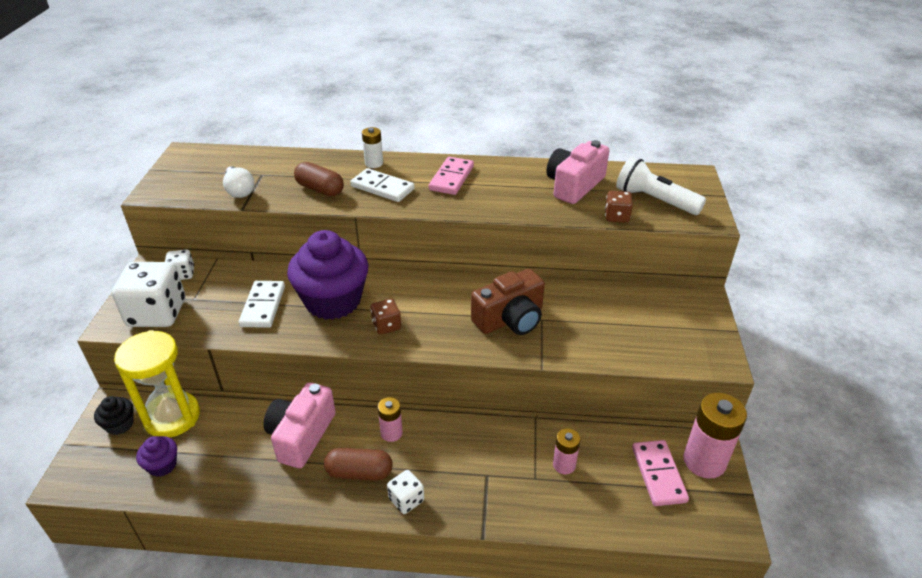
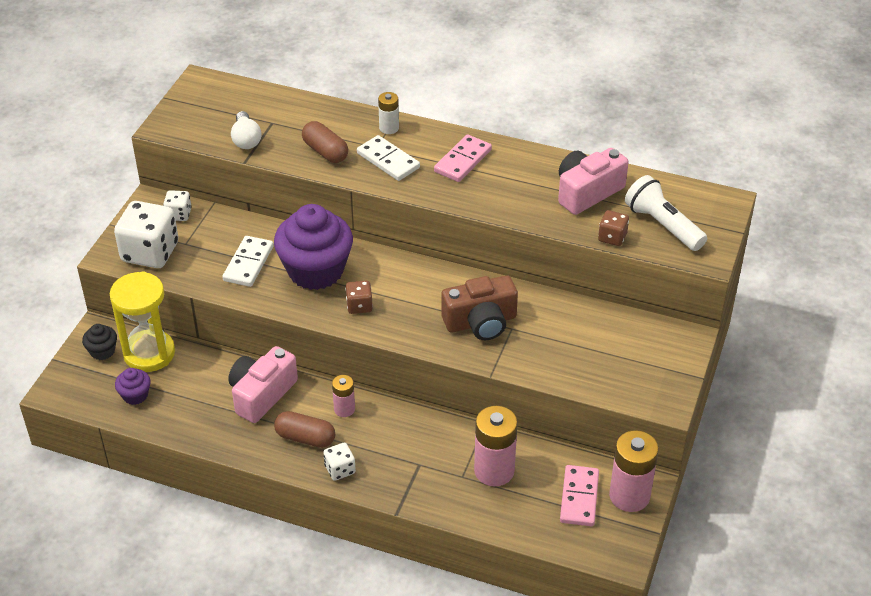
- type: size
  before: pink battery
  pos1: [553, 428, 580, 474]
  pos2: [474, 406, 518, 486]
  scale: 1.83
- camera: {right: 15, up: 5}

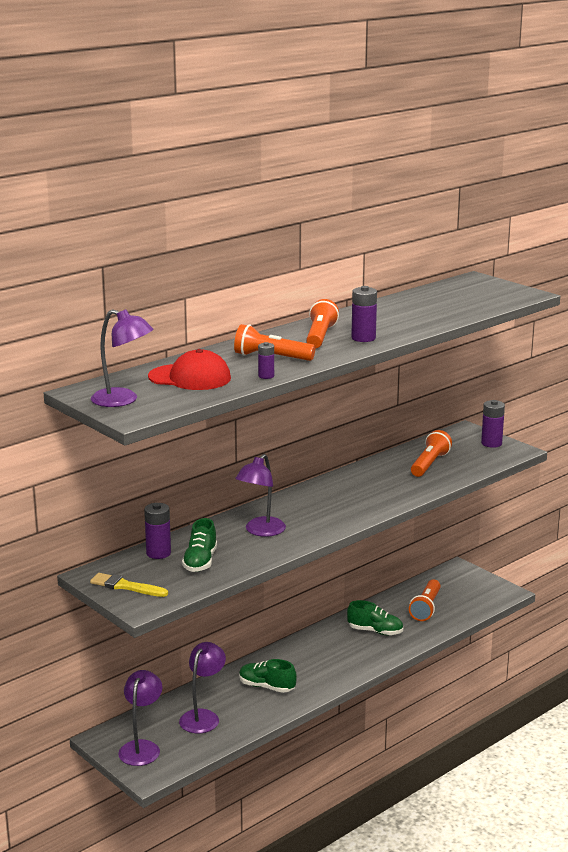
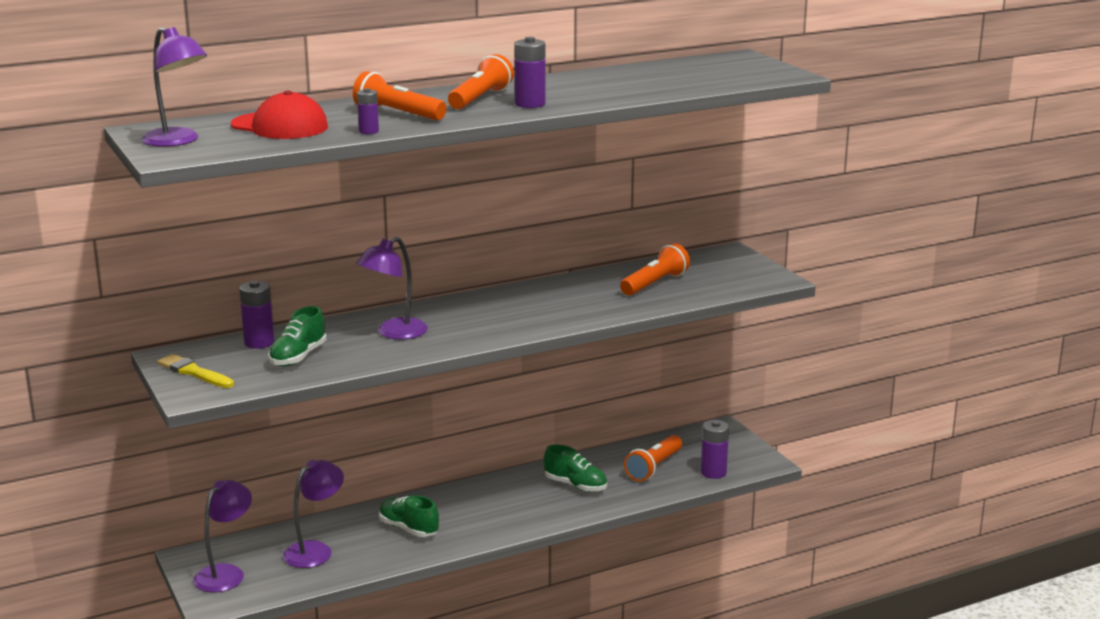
- type: relocated
  before: purple battery
  pos1: [481, 400, 505, 448]
  pos2: [701, 420, 729, 479]
- camera: {right: 15, up: 0}

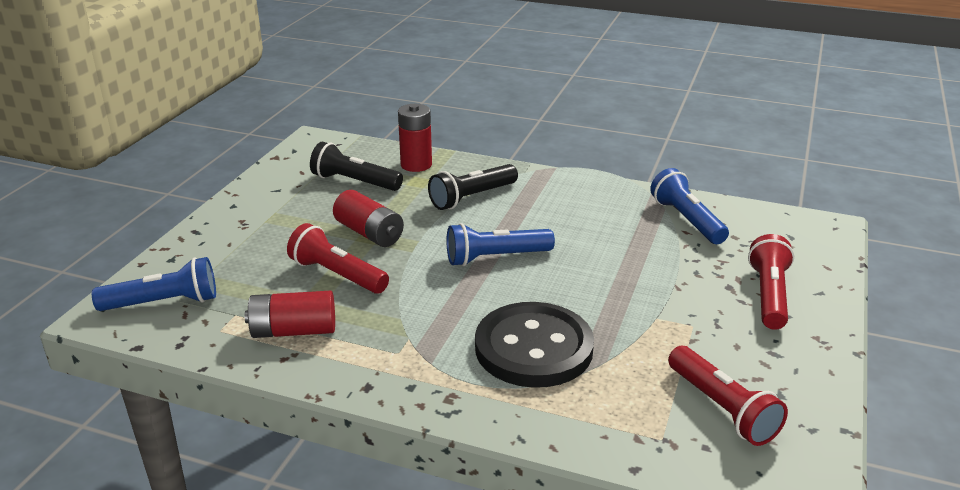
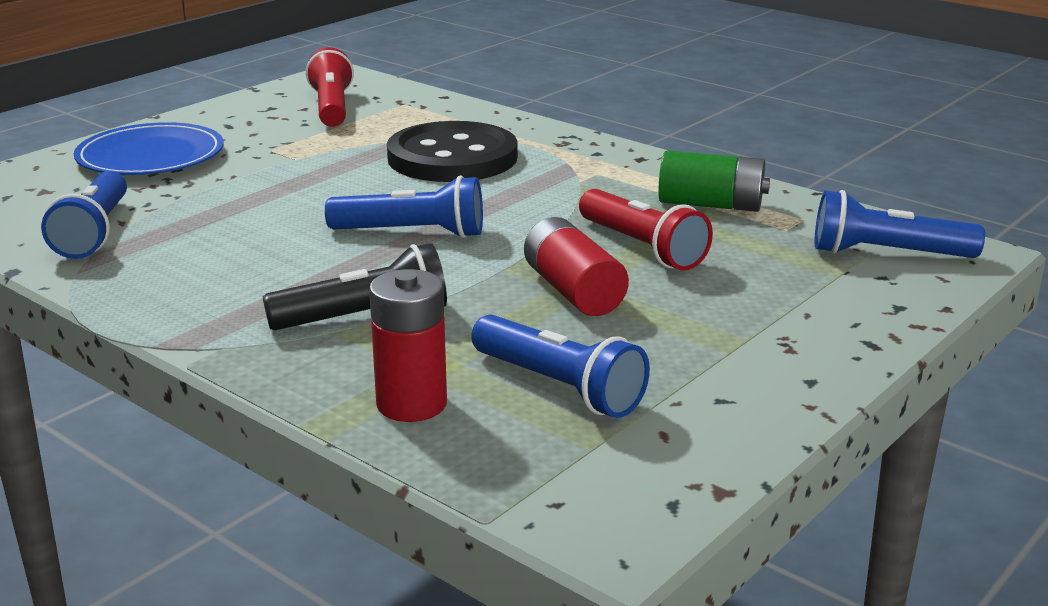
- type: colour
  before: black flashlight
  after: blue flashlight
  pos1: [310, 141, 403, 191]
  pos2: [471, 315, 650, 418]
- type: exchanged
  before: red flashlight
  after: blue plate
  pos1: [748, 234, 794, 330]
  pos2: [74, 122, 224, 175]
- type: colour
  before: red battery
  after: green battery
  pos1: [245, 291, 335, 338]
  pos2: [658, 150, 770, 212]
- camera: {right: -160, up: -5}

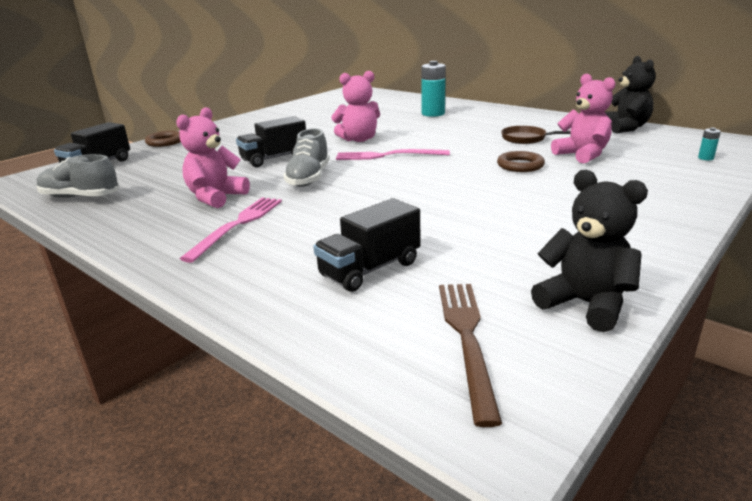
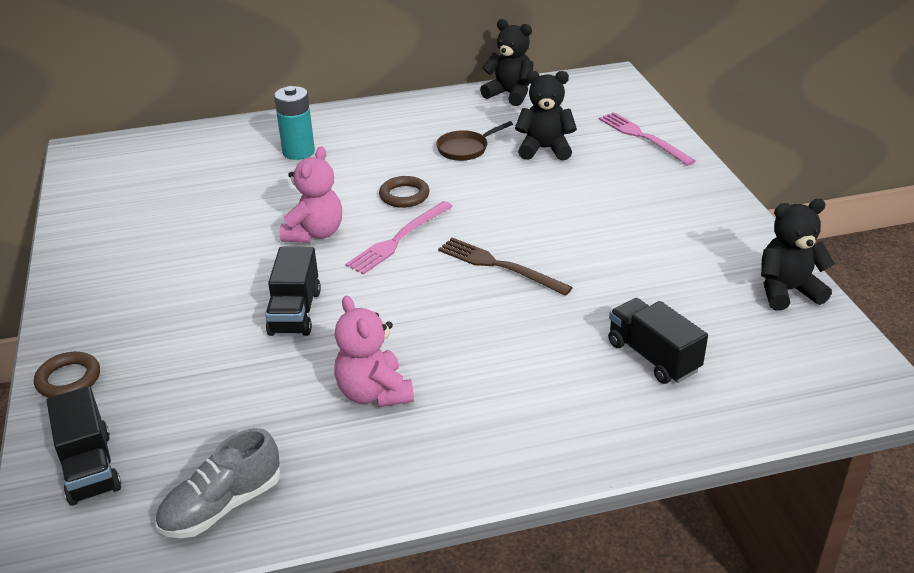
- type: colour
  before: pink teddy bear
  after: black teddy bear
  pos1: [551, 74, 615, 164]
  pos2: [515, 71, 577, 161]
- type: missing
  before: turquoise battery
  pos1: [698, 127, 721, 160]
- type: missing
  before: grey shoe
  pos1: [283, 128, 329, 187]
- type: relocated
  before: brown ring
  pos1: [497, 151, 545, 172]
  pos2: [379, 176, 430, 208]
- type: relocated
  before: pink fork
  pos1: [180, 197, 282, 263]
  pos2: [599, 112, 696, 166]
- type: spun
  before: black truck
  pos1: [313, 198, 420, 292]
  pos2: [608, 298, 708, 384]
  turn: 150
- type: relocated
  before: brown fork
  pos1: [439, 284, 502, 427]
  pos2: [438, 238, 573, 296]
- camera: {right: -55, up: 10}

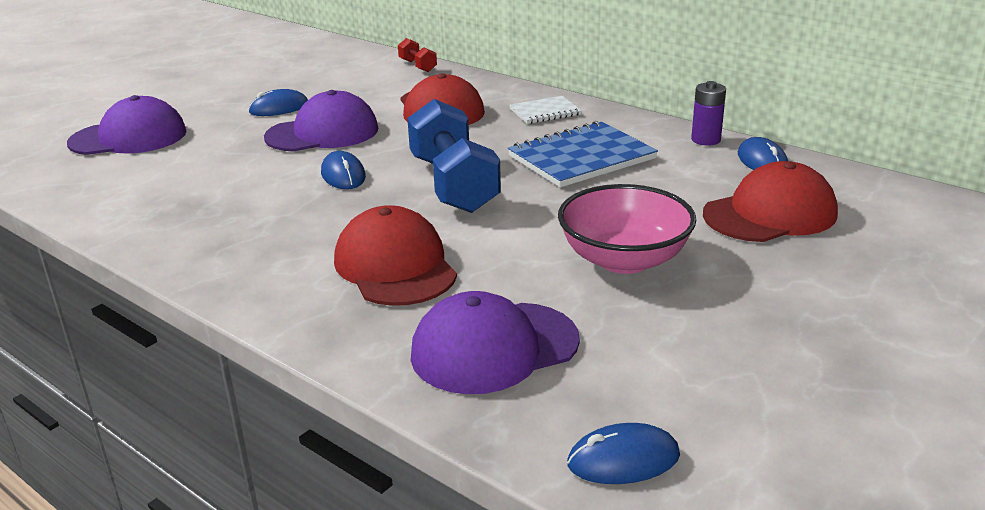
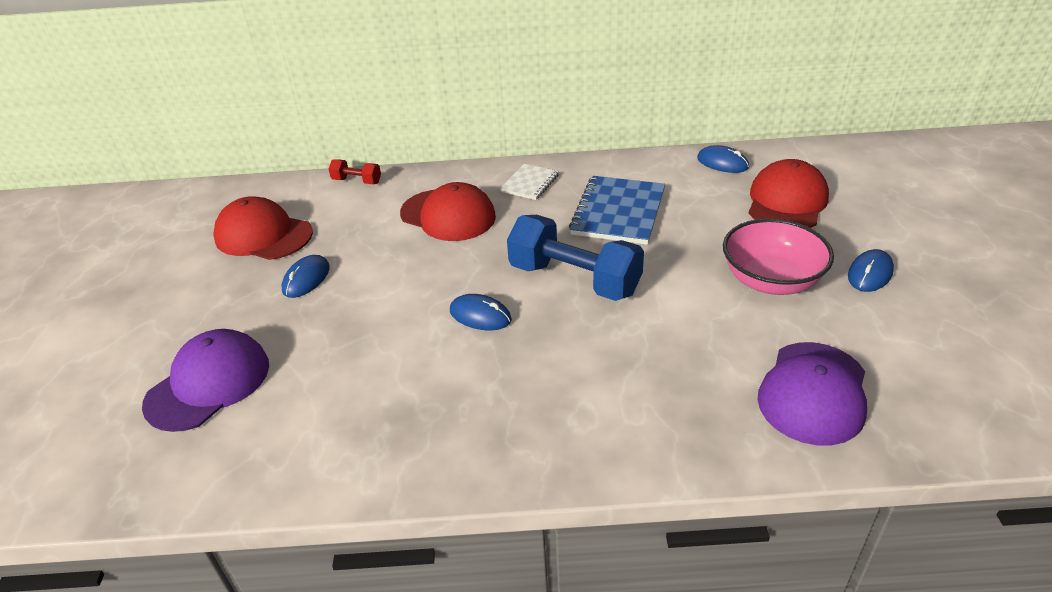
- type: missing
  before: purple battery
  pos1: [691, 81, 726, 145]
- type: missing
  before: purple cap
  pos1: [264, 90, 378, 152]
- type: relocated
  before: red cap
  pos1: [334, 205, 457, 306]
  pos2: [213, 196, 313, 260]
- type: relocated
  before: blue mouse
  pos1: [567, 423, 680, 484]
  pos2: [848, 249, 894, 292]
- camera: {right: -40, up: 10}

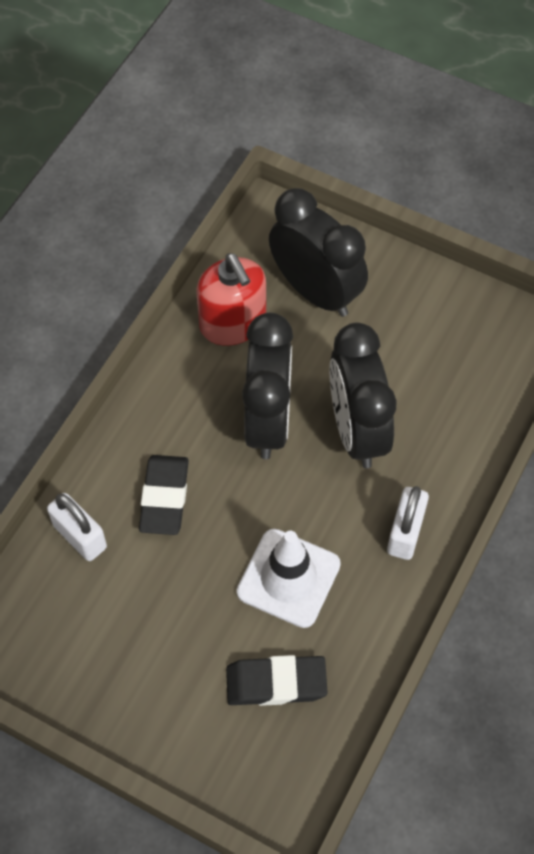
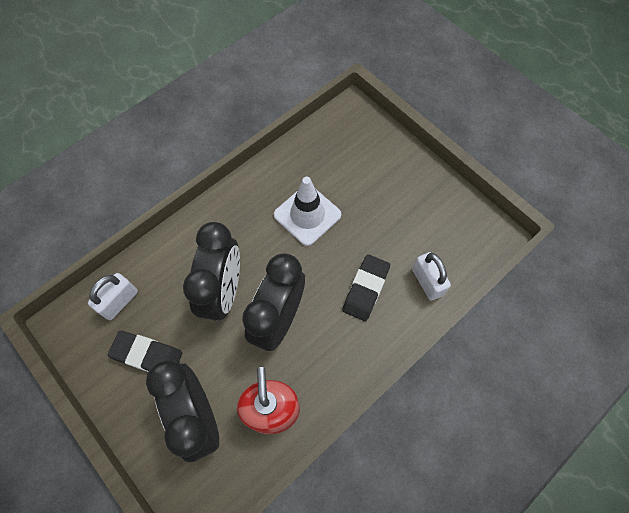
- type: relocated
  before: white padlock
  pos1: [387, 486, 429, 560]
  pos2: [88, 273, 138, 320]
- type: relocated
  before: black eraser
  pos1: [226, 655, 328, 706]
  pos2: [108, 331, 182, 372]
- camera: {right: -160, up: 5}

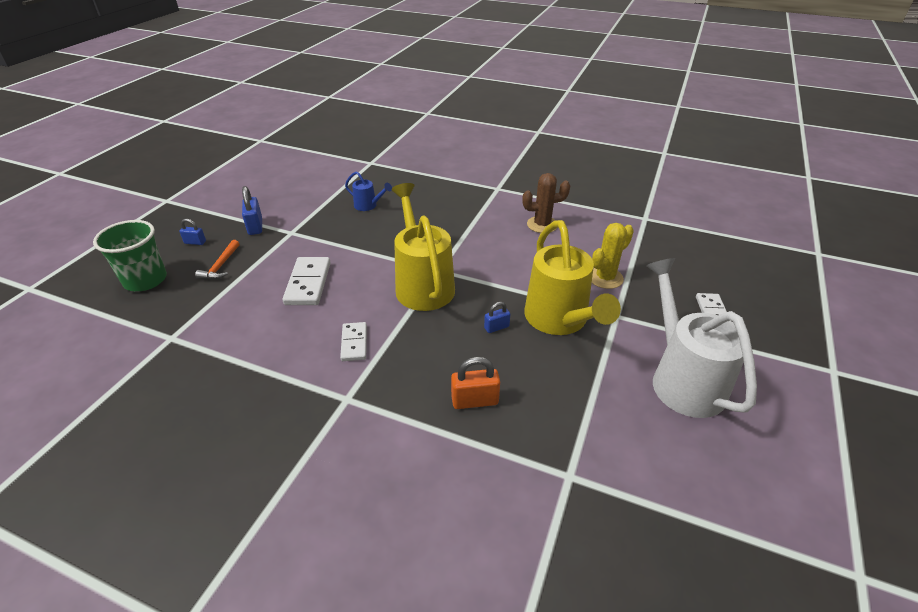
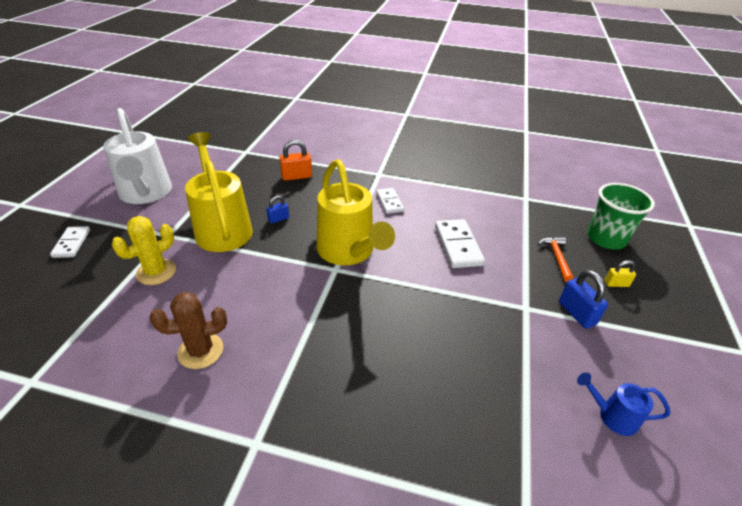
- type: relocated
  before: blue watering can
  pos1: [345, 171, 392, 211]
  pos2: [577, 372, 670, 436]
- type: colour
  before: blue padlock
  after: yellow padlock
  pos1: [179, 219, 206, 245]
  pos2: [605, 260, 636, 287]
- camera: {right: 170, up: 0}

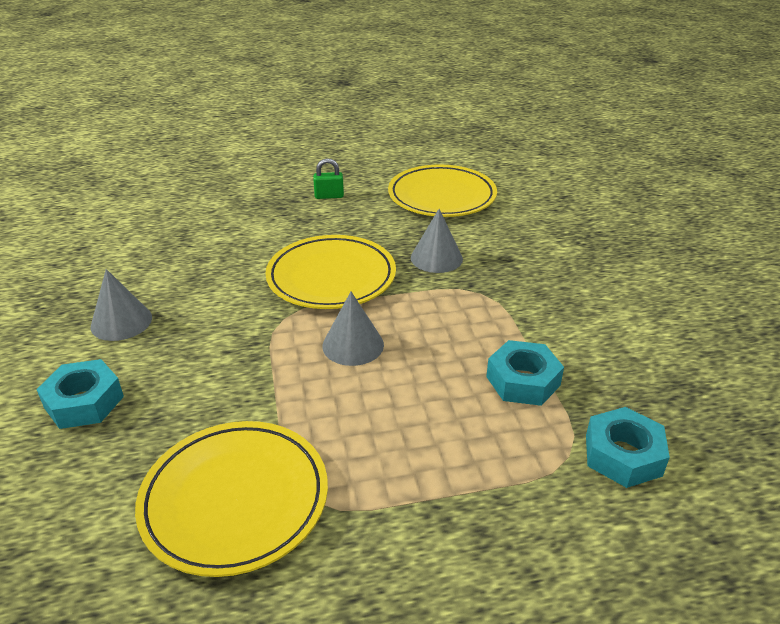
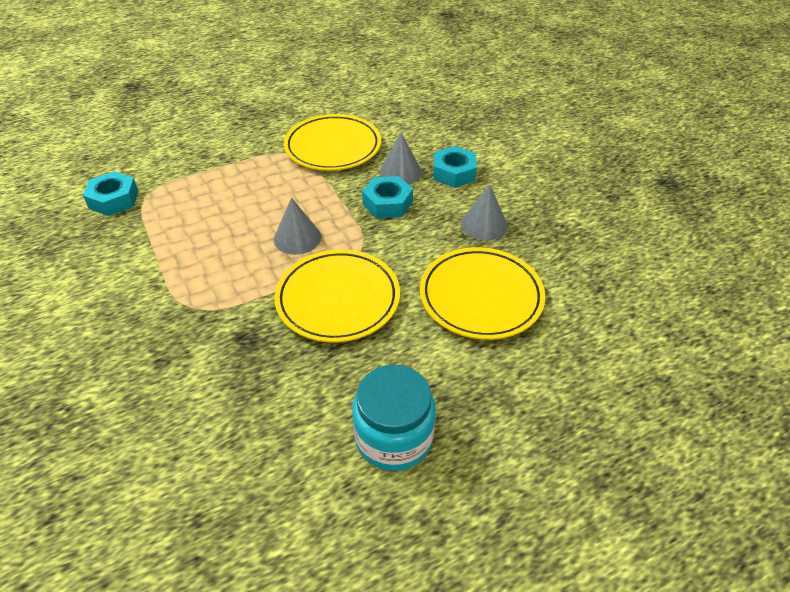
- type: exchanged
  before: green padlock
  after: turquoise jar
  pos1: [313, 158, 344, 199]
  pos2: [352, 365, 436, 471]
- type: relocated
  before: yellow plate
  pos1: [388, 165, 497, 217]
  pos2: [420, 247, 545, 340]
- type: relocated
  before: grey cone
  pos1: [411, 209, 463, 273]
  pos2: [379, 133, 422, 184]
- type: relocated
  before: turquoise nut
  pos1: [486, 340, 564, 406]
  pos2: [362, 176, 413, 218]
- camera: {right: 165, up: 10}

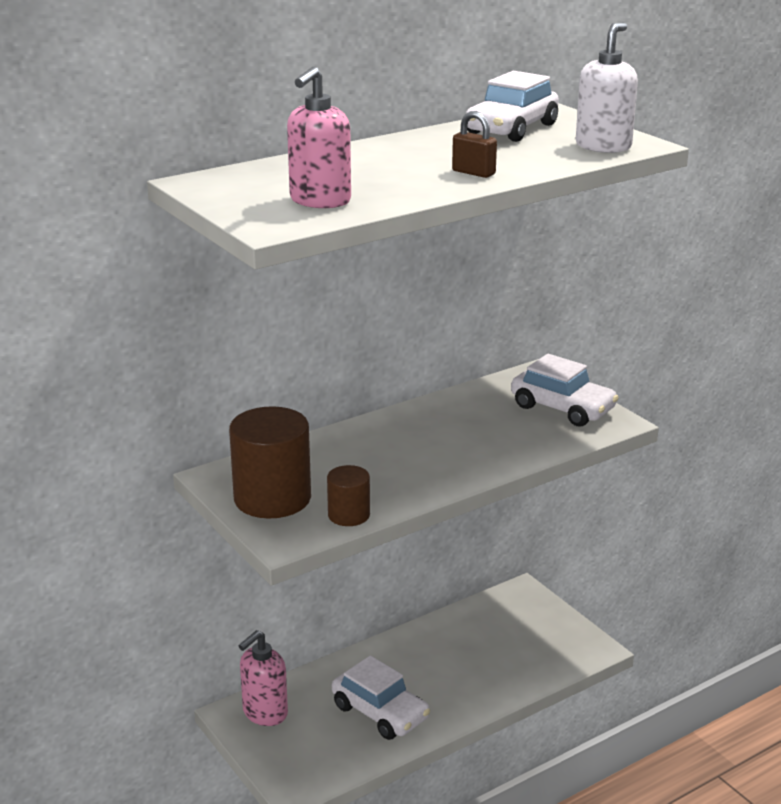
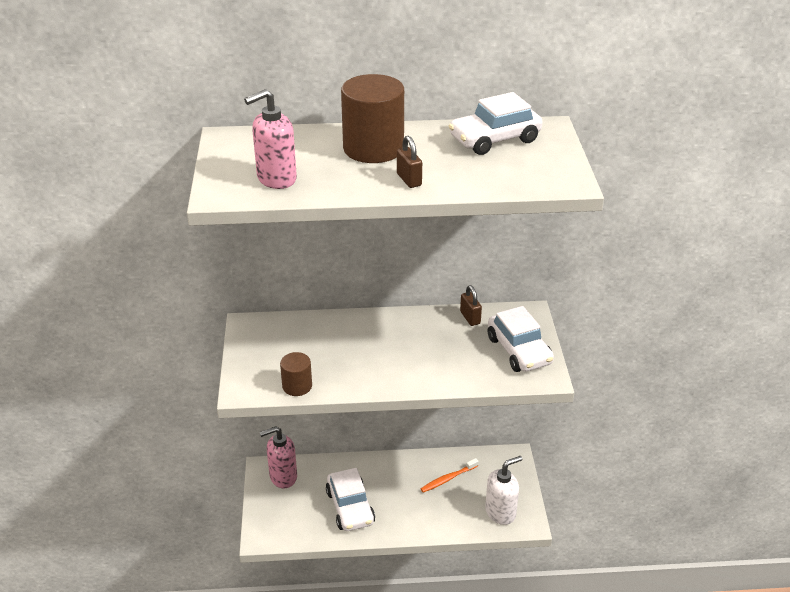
- type: relocated
  before: white soap dispenser
  pos1: [576, 22, 638, 153]
  pos2: [485, 456, 523, 525]
- type: relocated
  before: brown cylinder
  pos1: [229, 406, 311, 519]
  pos2: [341, 74, 404, 163]
- type: appeared
  after: brown padlock
  pos2: [460, 285, 482, 326]
- type: appeared
  after: orange toothbrush
  pos2: [420, 458, 479, 493]
- camera: {right: 30, up: 10}

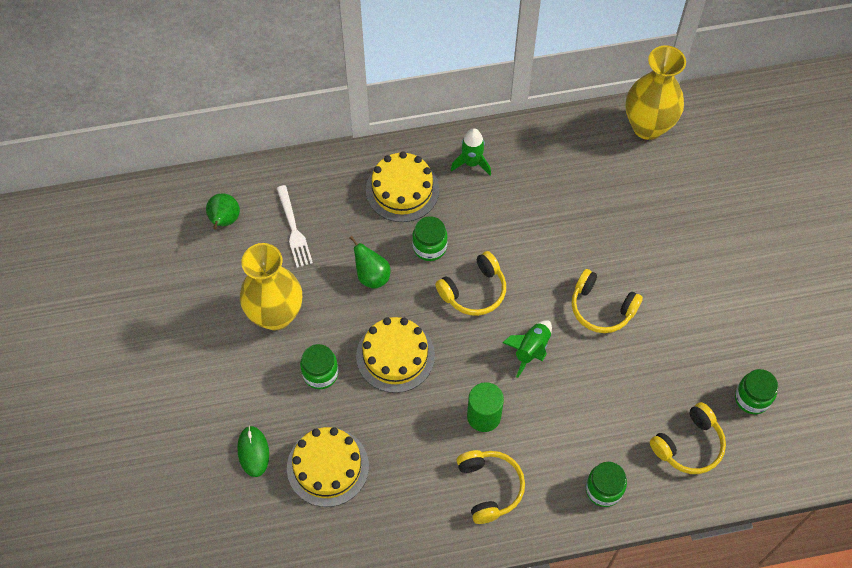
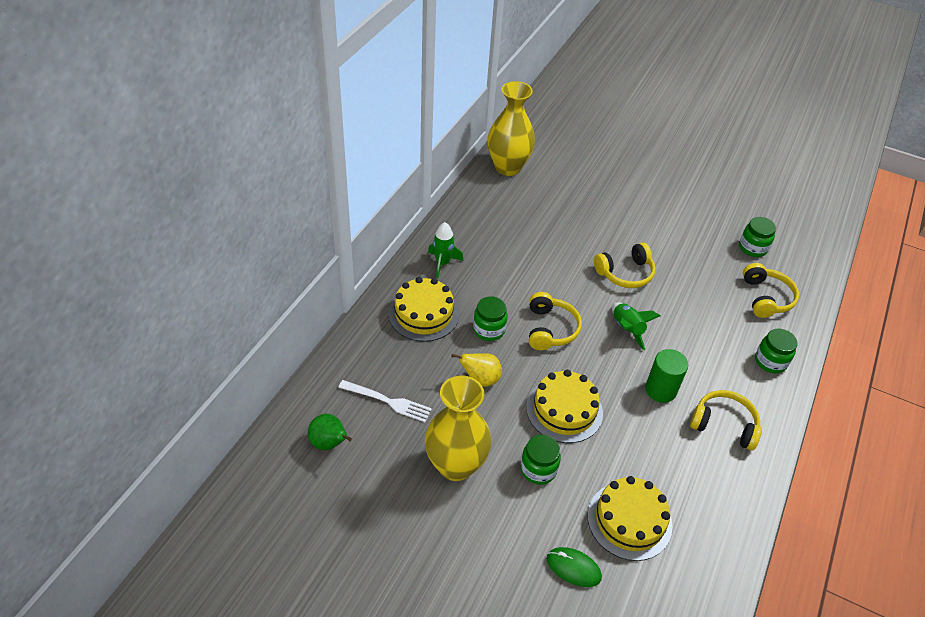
- type: colour
  before: green pear
  after: yellow pear
  pos1: [349, 236, 390, 289]
  pos2: [452, 353, 502, 387]
- camera: {right: -55, up: -15}

